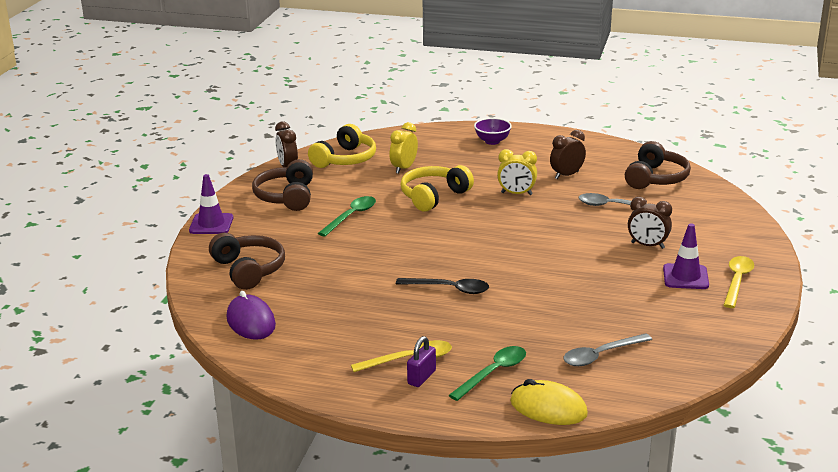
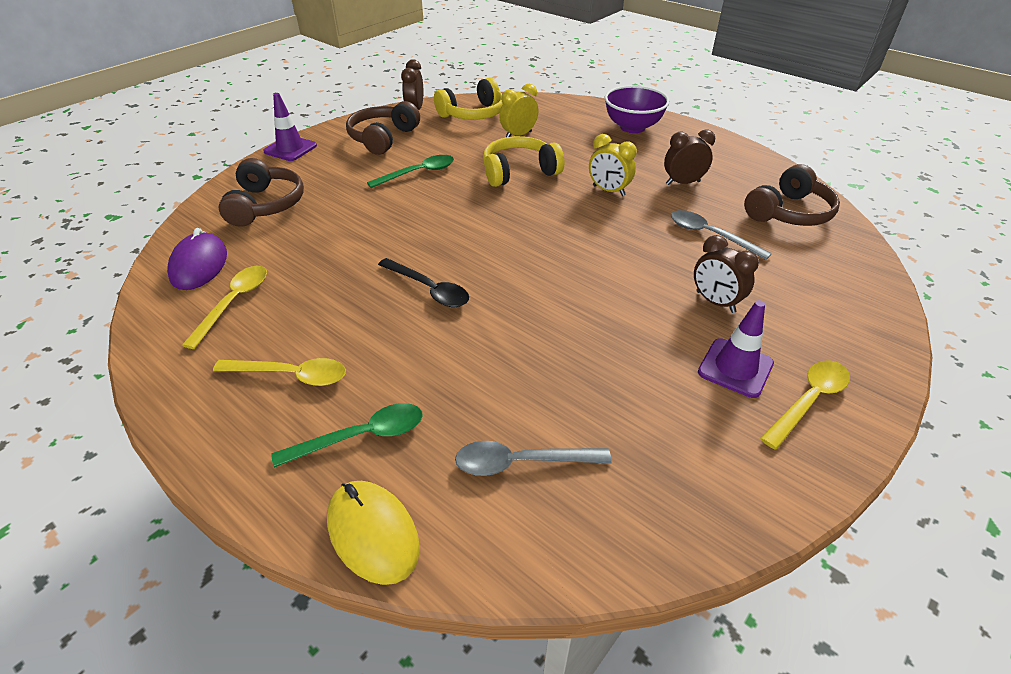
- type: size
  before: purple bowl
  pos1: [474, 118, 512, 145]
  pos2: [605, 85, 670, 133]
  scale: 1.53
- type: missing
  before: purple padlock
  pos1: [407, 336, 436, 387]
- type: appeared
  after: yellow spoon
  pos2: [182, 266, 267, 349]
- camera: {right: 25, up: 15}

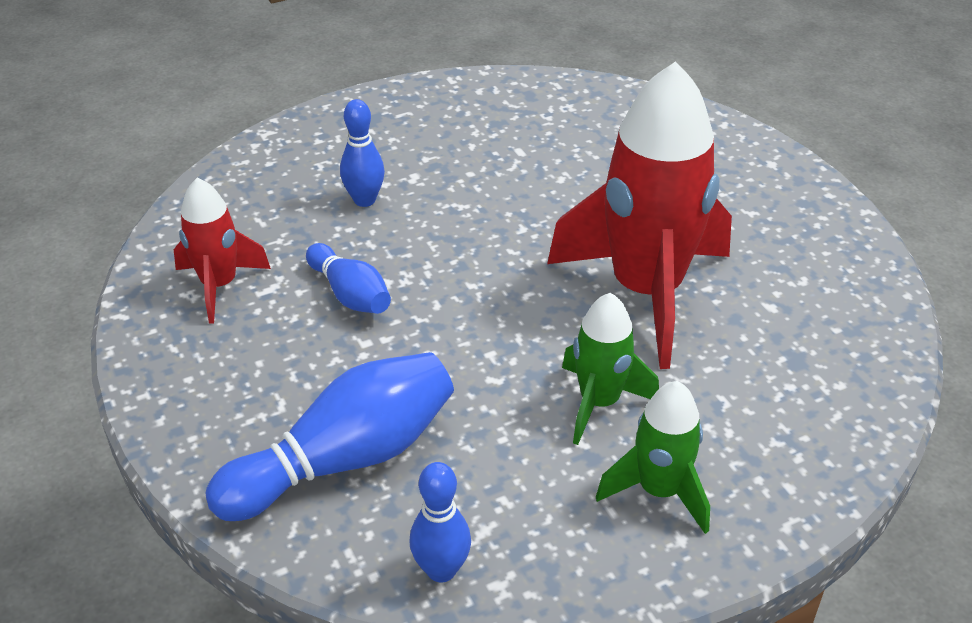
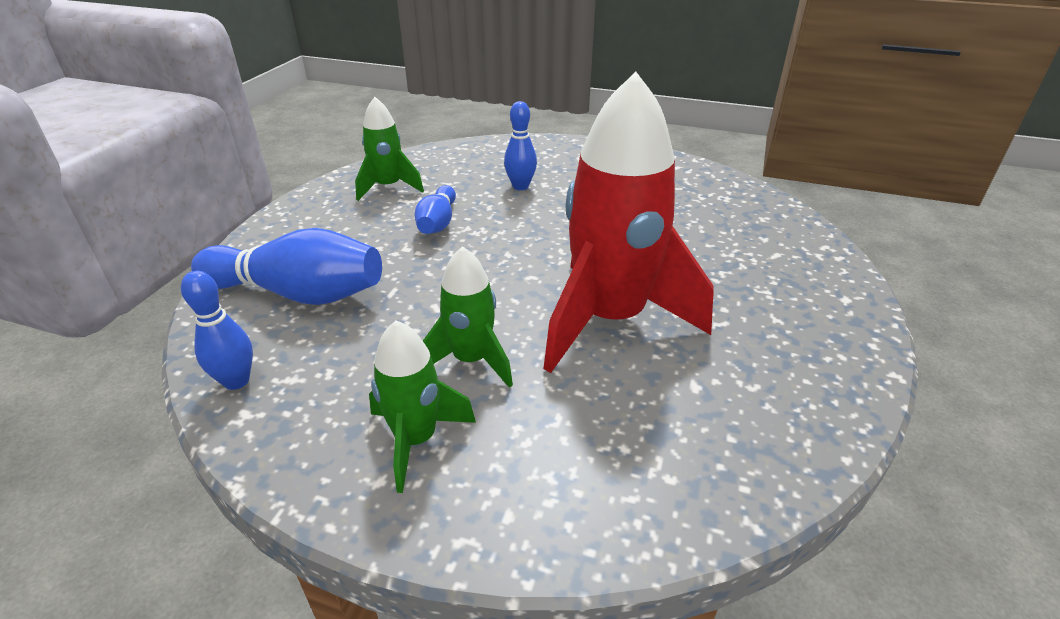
- type: colour
  before: red rocket
  after: green rocket
  pos1: [174, 178, 271, 324]
  pos2: [355, 97, 424, 201]
- camera: {right: 45, up: -5}

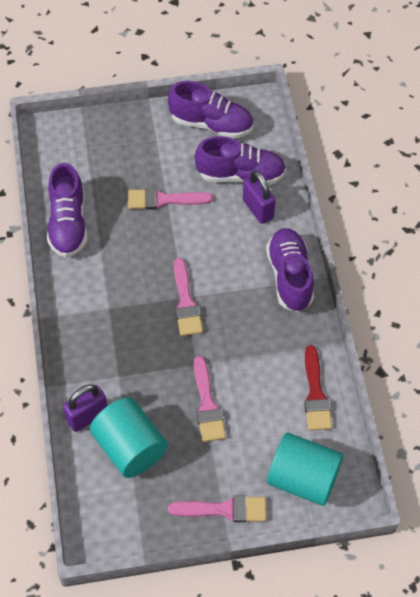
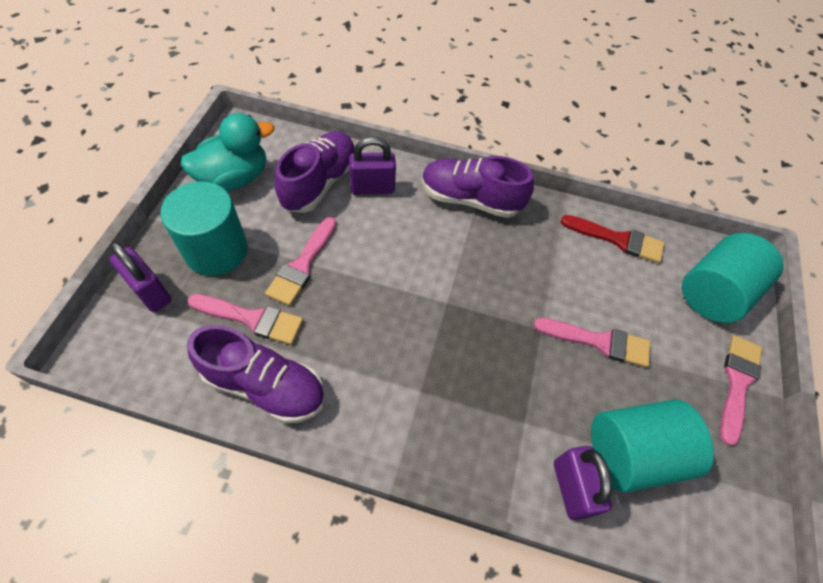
- type: exchanged
  before: purple shoe
  after: turquoise duck
  pos1: [168, 81, 253, 139]
  pos2: [181, 113, 274, 191]
- type: relocated
  before: pink brush
  pos1: [174, 258, 203, 336]
  pos2: [188, 294, 303, 345]
- type: appeared
  after: turquoise cylinder
  pos2: [160, 181, 248, 276]
- type: appeared
  after: purple padlock
  pos2: [110, 242, 172, 312]
- camera: {right: -70, up: 0}

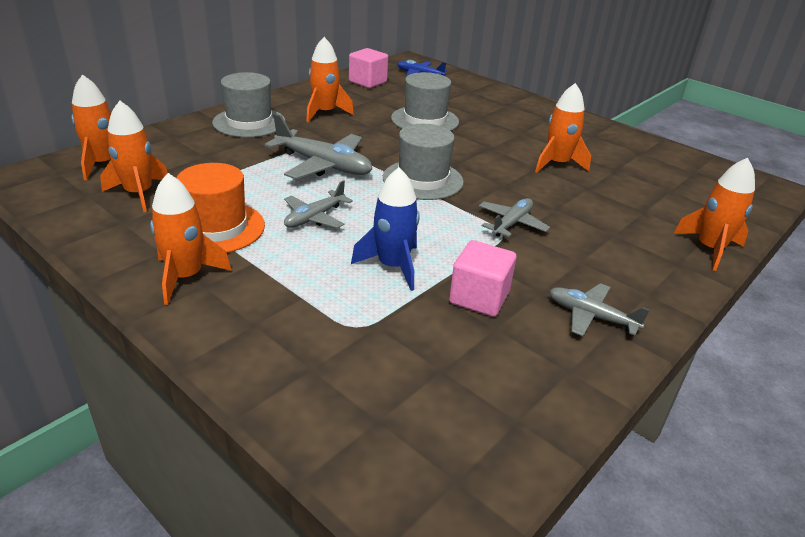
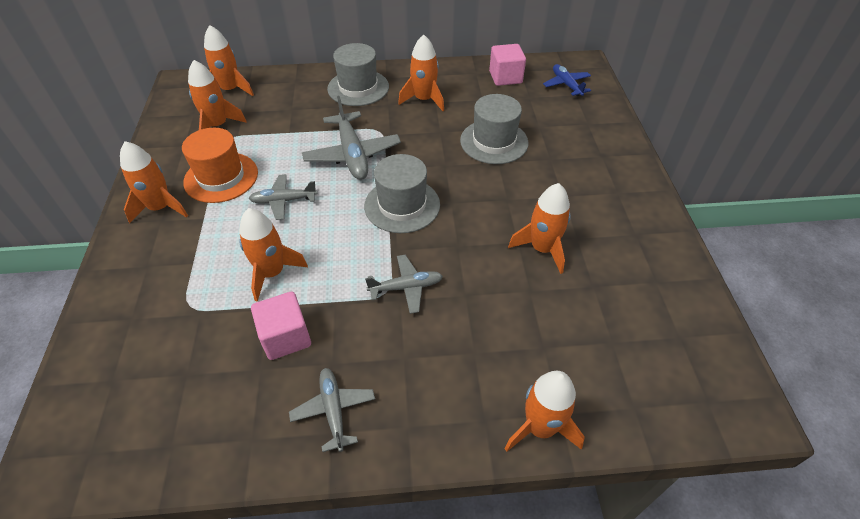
- type: colour
  before: blue rocket
  after: orange rocket
  pos1: [351, 167, 420, 291]
  pos2: [239, 208, 308, 302]
- camera: {right: 45, up: 15}

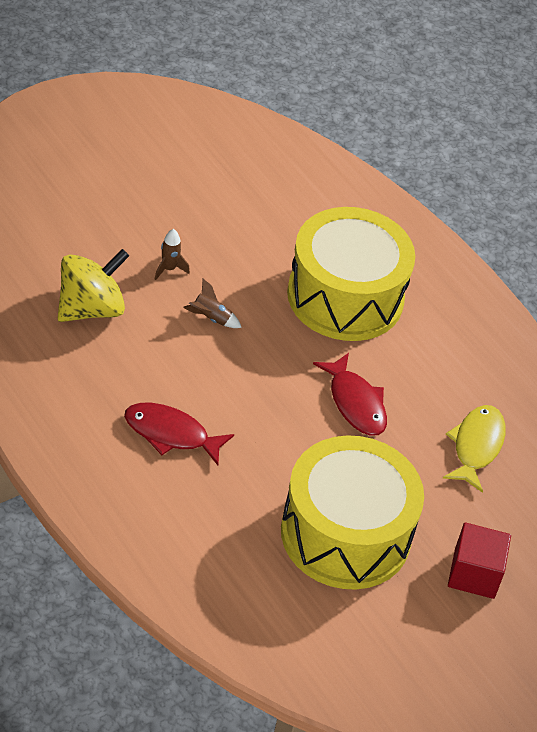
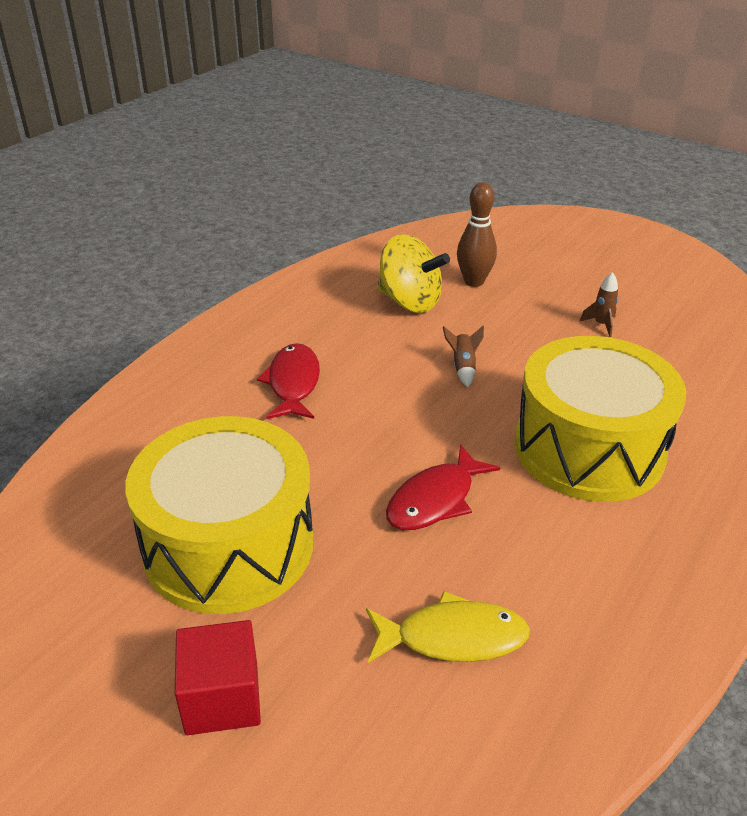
- type: relocated
  before: brown rocket
  pos1: [155, 229, 190, 280]
  pos2: [579, 272, 619, 337]
- type: appeared
  after: brown bowling pin
  pos2: [457, 182, 497, 287]
- camera: {right: 75, up: -10}

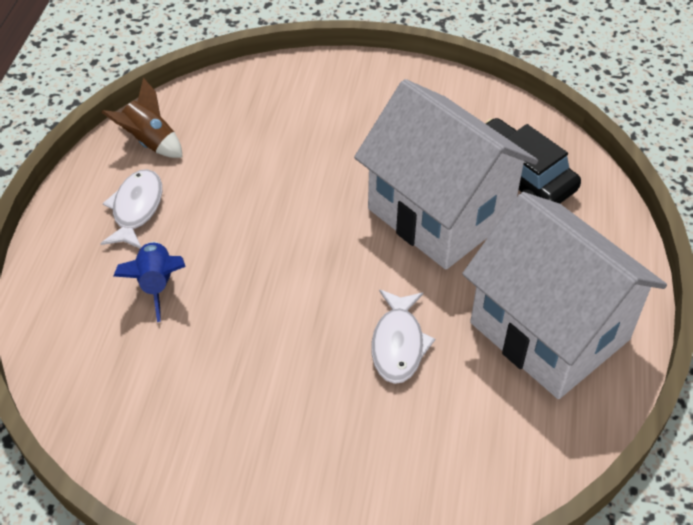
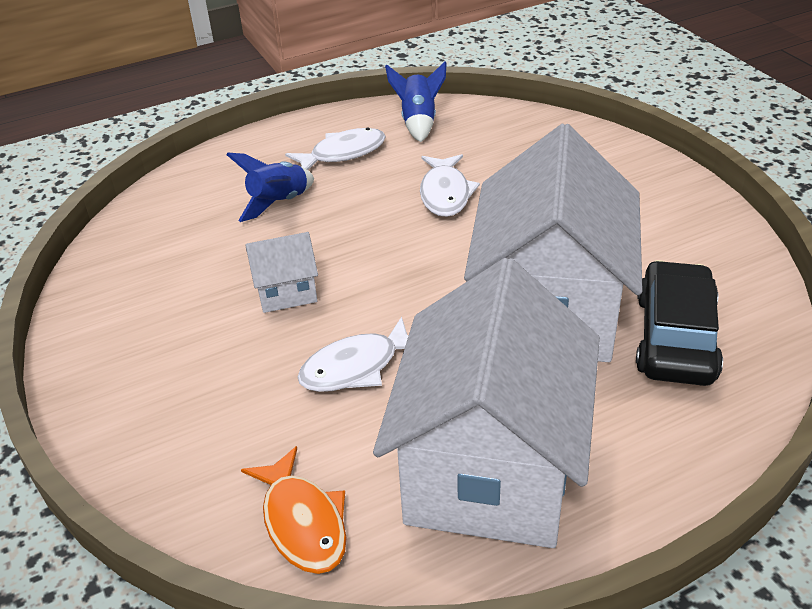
- type: colour
  before: brown rocket
  after: blue rocket
  pos1: [101, 78, 183, 158]
  pos2: [385, 61, 447, 142]
- type: appeared
  after: white fish
  pos2: [420, 154, 480, 217]
- type: appeared
  after: white house
  pos2: [245, 232, 318, 313]
- type: appeared
  after: orange fish
  pos2: [241, 446, 346, 574]
- camera: {right: 55, up: -10}

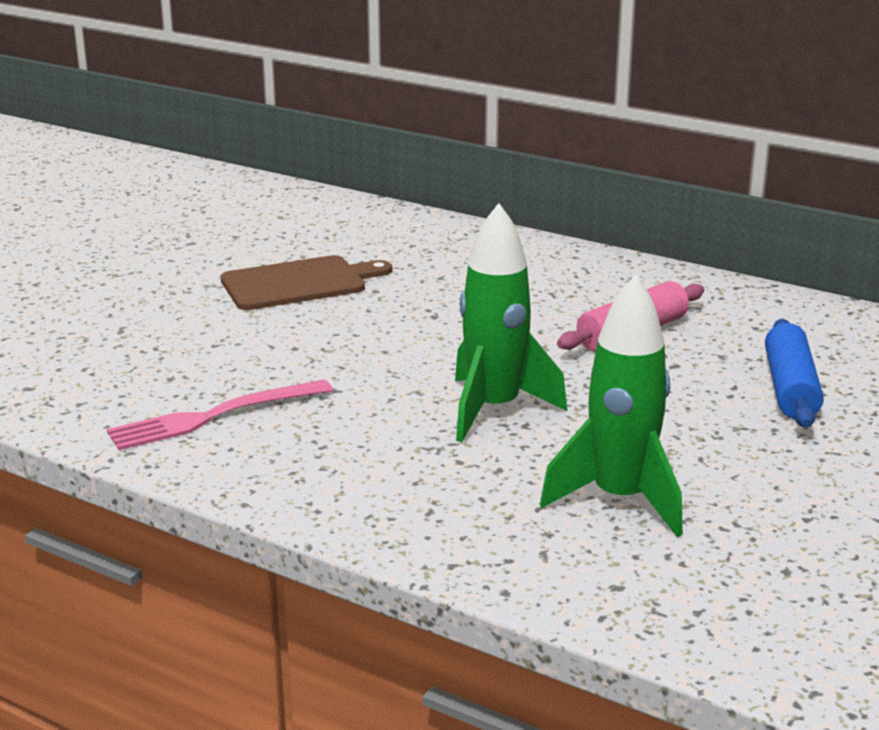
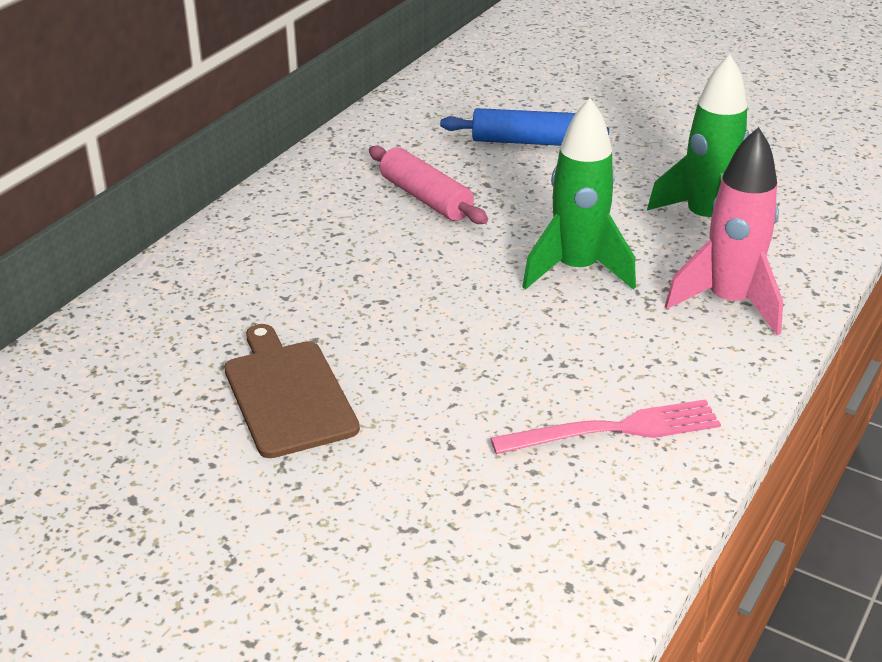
- type: spun
  before: pink fork
  pos1: [107, 379, 333, 450]
  pos2: [491, 399, 721, 454]
  turn: -75
- type: appeared
  after: pink rocket
  pos2: [665, 127, 783, 336]
- camera: {right: -90, up: 10}

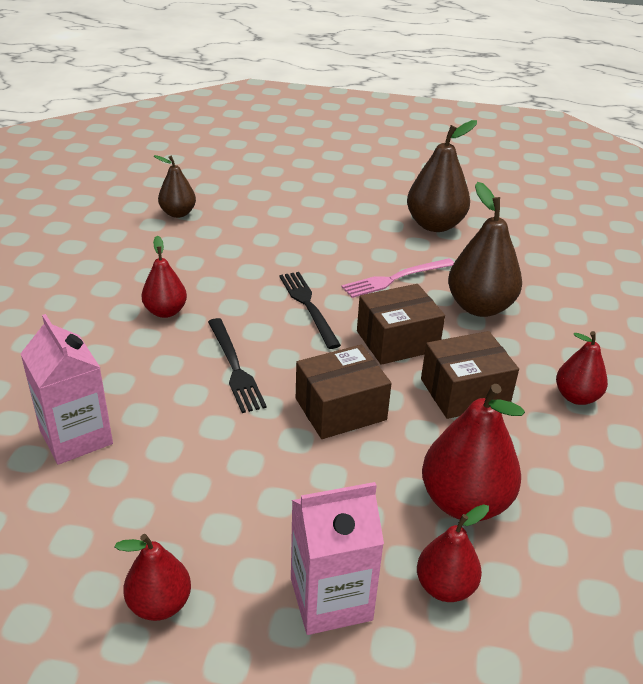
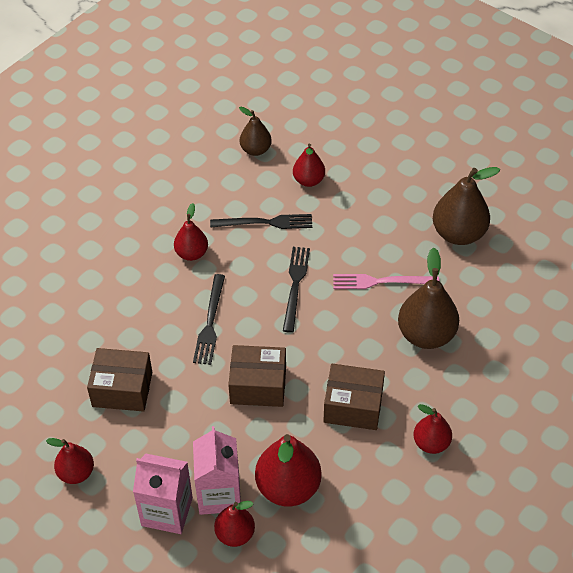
- type: relocated
  before: brown box
  pos1: [357, 284, 445, 365]
  pos2: [87, 348, 152, 412]
- type: relocated
  before: pink carton
  pos1: [20, 314, 113, 465]
  pos2: [193, 426, 241, 515]
- type: appeared
  after: red pear
  pos2: [293, 143, 325, 187]
- type: appeared
  after: black fork
  pos2: [210, 214, 312, 229]
- camera: {right: 30, up: 15}

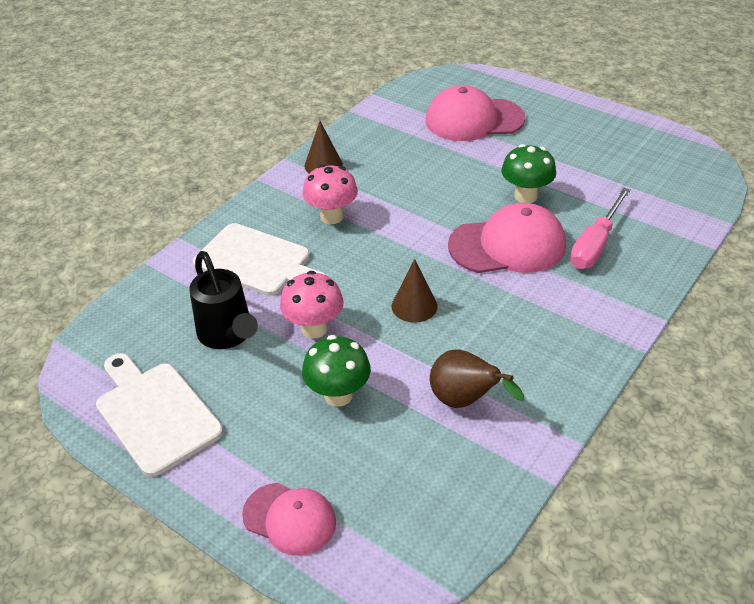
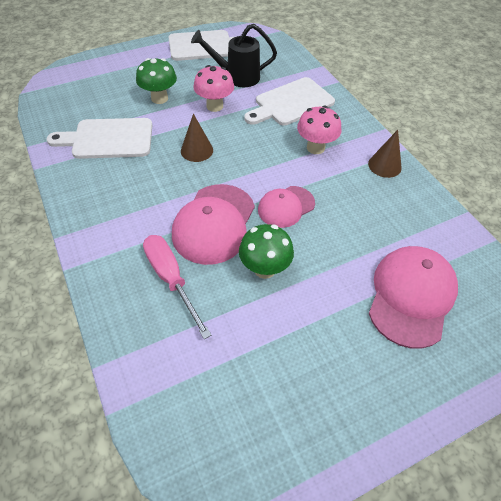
- type: exchanged
  before: brown pear
  after: white cutting board
  pos1: [430, 350, 524, 408]
  pos2: [47, 118, 152, 159]
- type: relocated
  before: pink cap
  pos1: [242, 483, 336, 556]
  pos2: [258, 186, 315, 228]
- camera: {right: 115, up: 10}

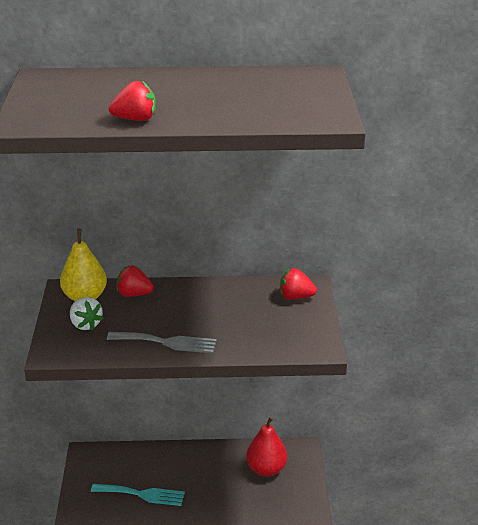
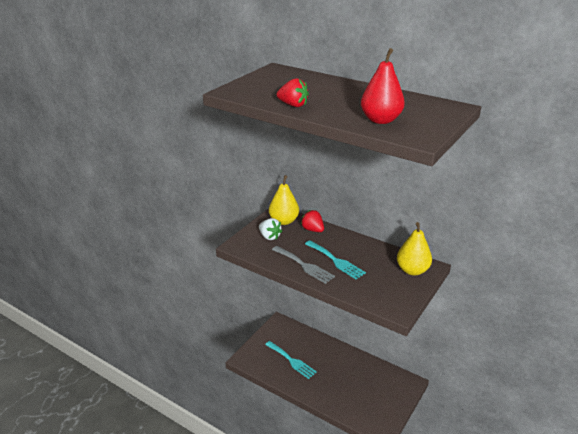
- type: exchanged
  before: red strawberry
  after: yellow pear
  pos1: [280, 268, 317, 300]
  pos2: [397, 222, 432, 275]
- type: spun
  before: white strawberry
  pos1: [70, 297, 104, 330]
  pos2: [259, 218, 282, 240]
  turn: -45
- type: relocated
  before: red pear
  pos1: [246, 416, 287, 476]
  pos2: [361, 48, 405, 124]
- type: appeared
  after: turquoise fork
  pos2: [305, 241, 366, 279]
- camera: {right: 35, up: 0}

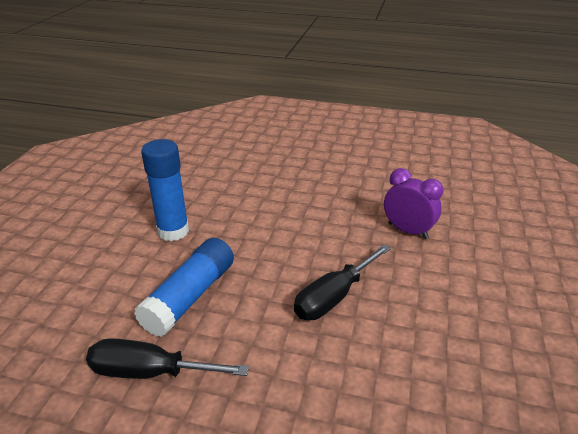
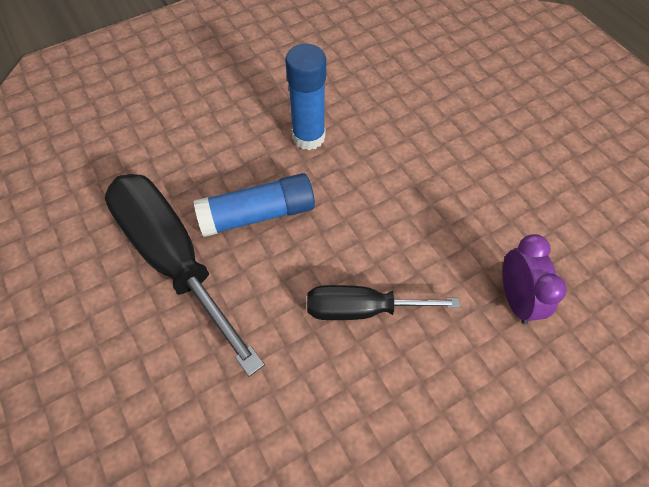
- type: size
  before: black screwdriver
  pos1: [86, 338, 249, 379]
  pos2: [105, 174, 265, 376]
  scale: 1.71
- camera: {right: 45, up: 25}

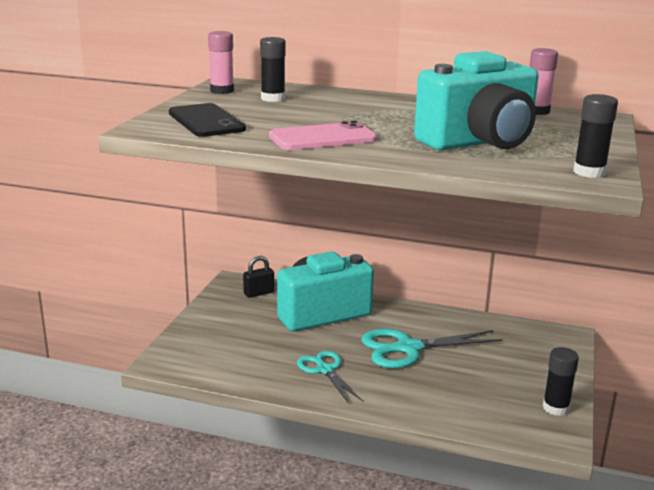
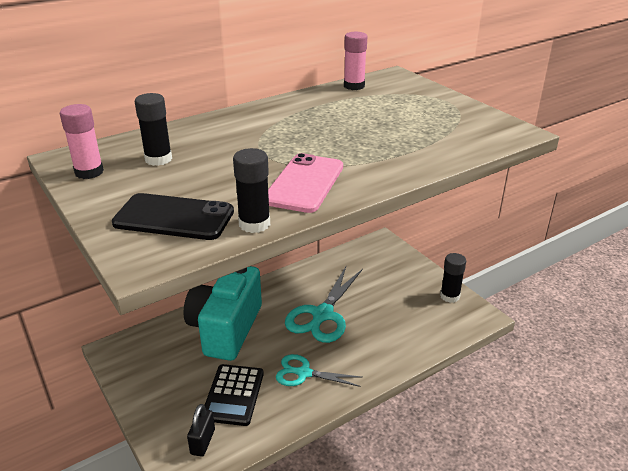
- type: missing
  before: turquoise camera
  pos1: [414, 51, 539, 150]
- type: relocated
  before: black glue stick
  pos1: [573, 94, 618, 178]
  pos2: [233, 148, 270, 233]
- type: relocated
  before: black padlock
  pos1: [243, 256, 274, 298]
  pos2: [187, 404, 215, 457]
- type: appeared
  after: black calculator
  pos2: [204, 364, 264, 426]
- camera: {right: -50, up: 10}

